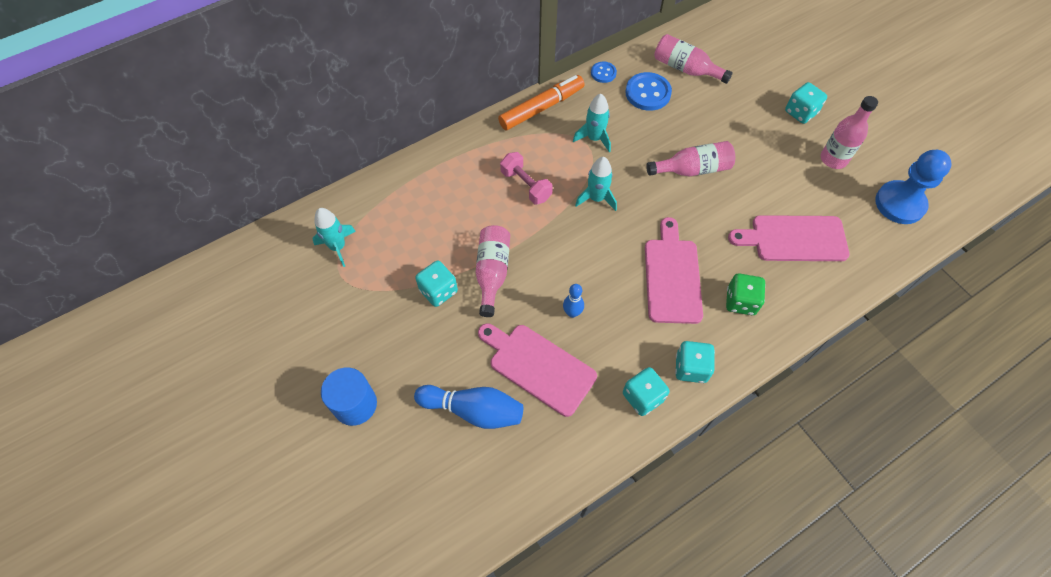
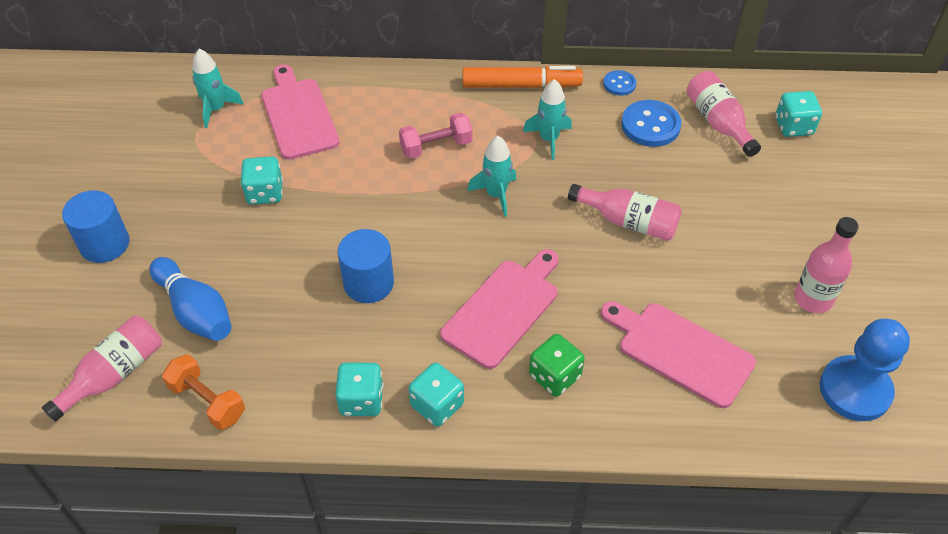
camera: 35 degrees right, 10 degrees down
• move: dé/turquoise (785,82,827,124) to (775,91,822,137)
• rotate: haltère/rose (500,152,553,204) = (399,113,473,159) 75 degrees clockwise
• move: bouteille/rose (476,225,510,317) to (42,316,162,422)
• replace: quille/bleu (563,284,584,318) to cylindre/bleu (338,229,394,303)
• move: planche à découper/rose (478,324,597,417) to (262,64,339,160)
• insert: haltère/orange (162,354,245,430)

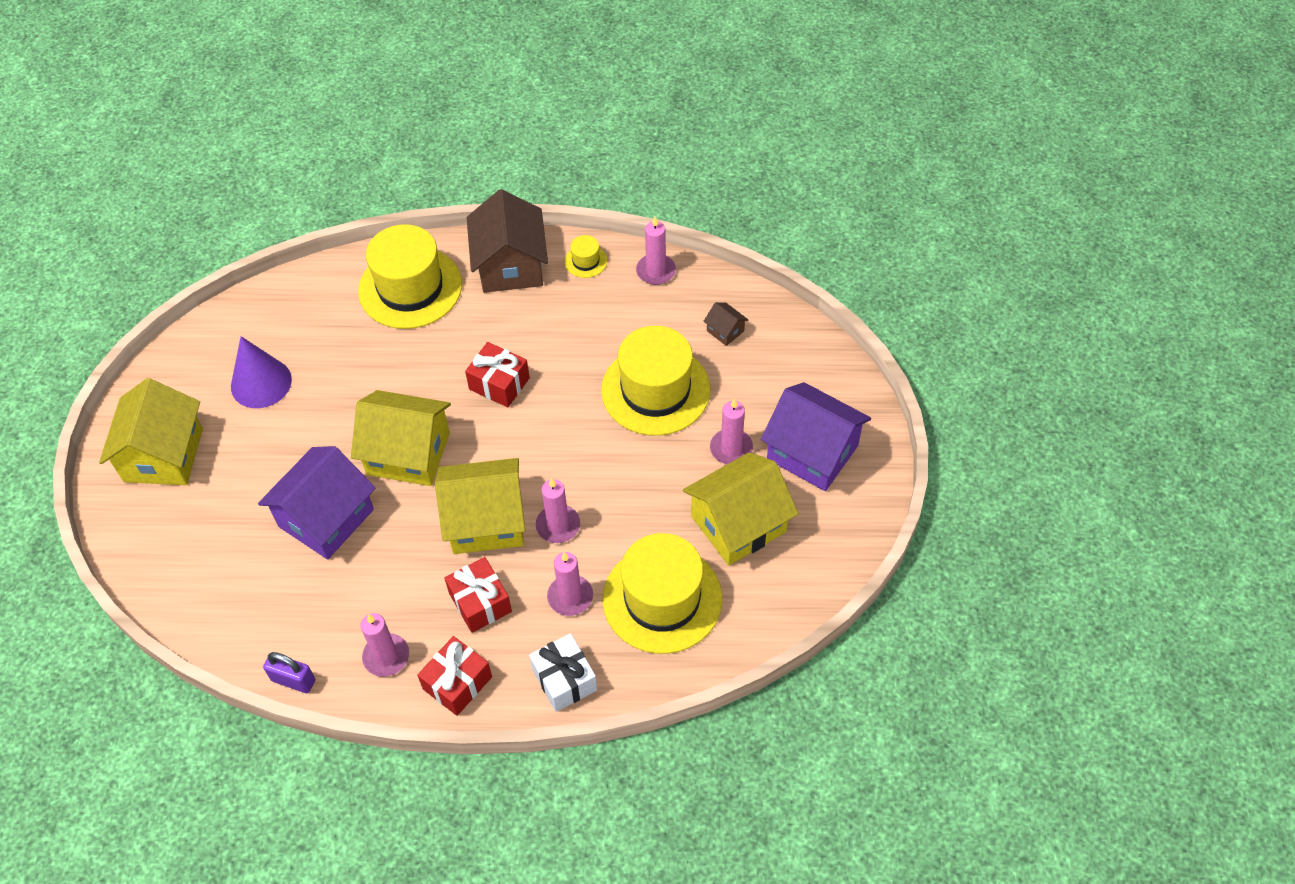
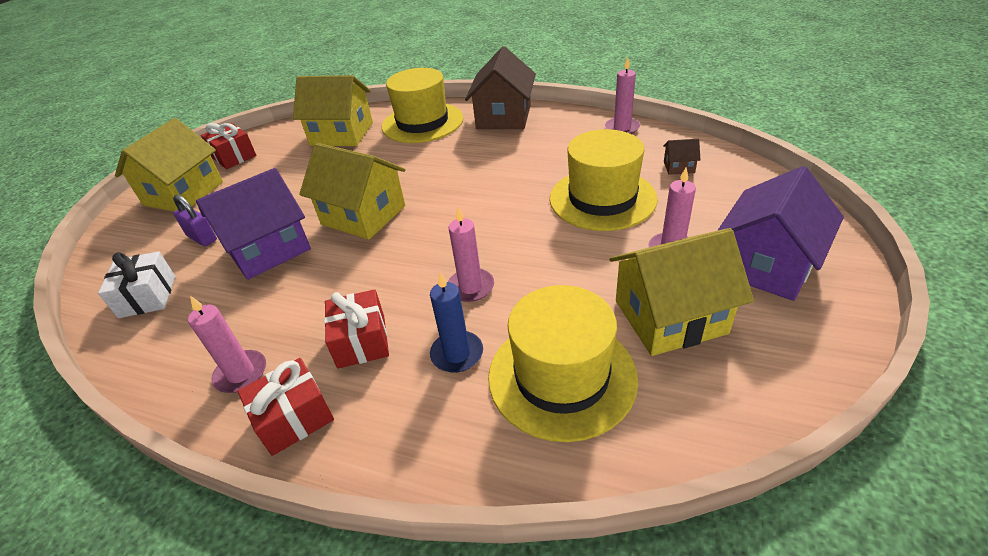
camera: 20 degrees right, 15 degrees down
• delete: chapeau/jaune (564,235,607,278)
• rotate: maison/marron (703,302,748,346) = (663,139,700,175) 60 degrees counterclockwise
• delete: cône/violet (231,336,292,408)
• move: cadeau/rouge (465,342,530,407) to (201,123,256,169)
• rotate: maison/violet (761,382,871,491) = (717,166,844,301) 75 degrees clockwise
• move: maison/jaune (435,458,525,554) to (293,75,373,146)
• recolor: bougie/rose (547,552,593,616) to bougie/bleu (430,272,483,373)
• move: cadeau/blanc (529,633,597,712) to (98,251,176,318)
• move: cadenas/violet (263,652,315,693) to (173,194,217,246)

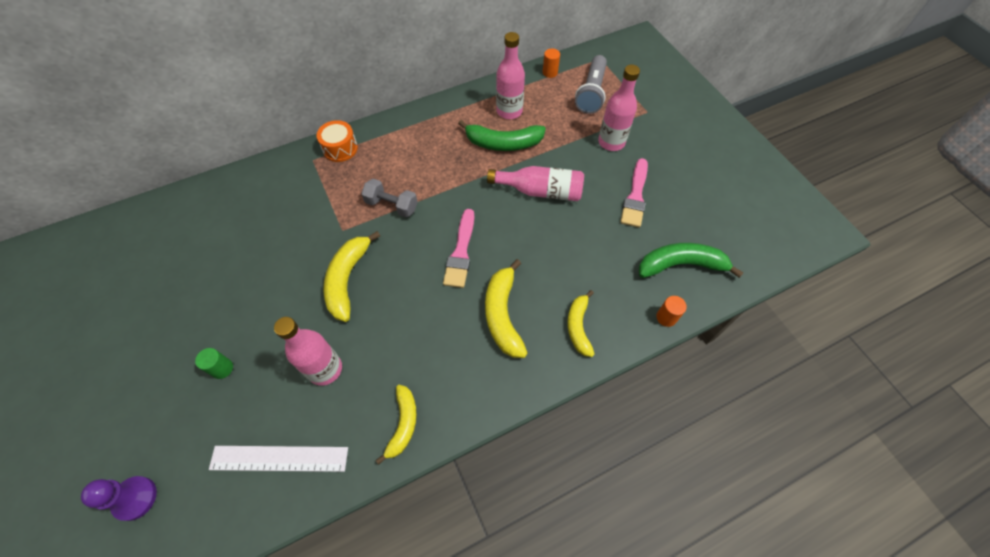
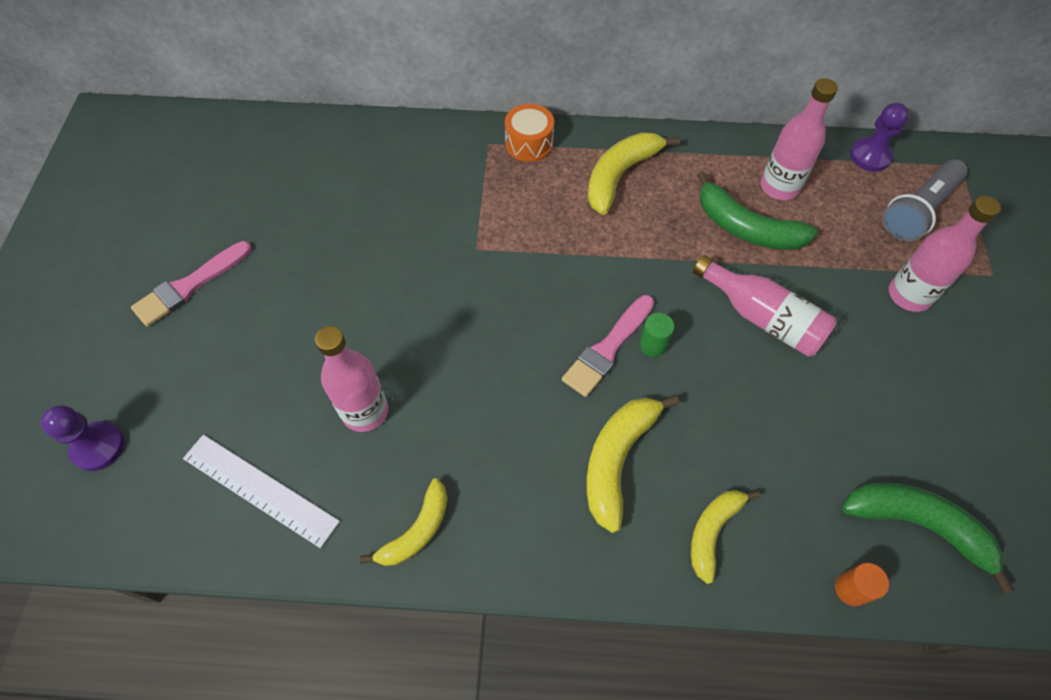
camera: 30 degrees right, 0 degrees up
• replace: cylindre/orange (543,49,560,78) to pion/violet (850,103,909,172)
• move: pinceau/rose (620,158,648,228) to (131,241,252,327)
• delete: haltère/gris (361,179,418,217)
• move: banane/jaune (323,231,380,322) to (588,132,680,215)
• move: cylindre/vert (195,348,233,379) to (639,313,674,357)

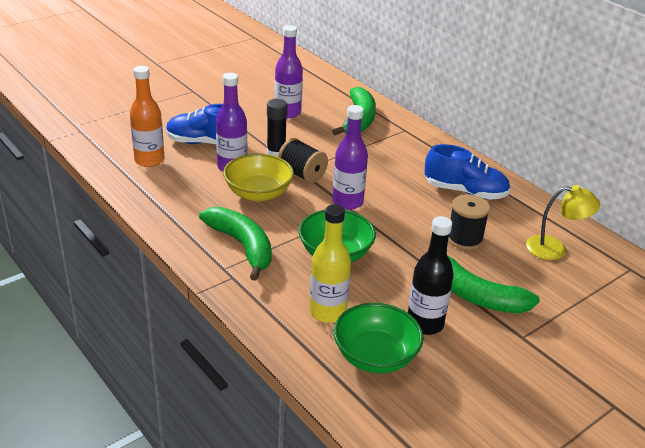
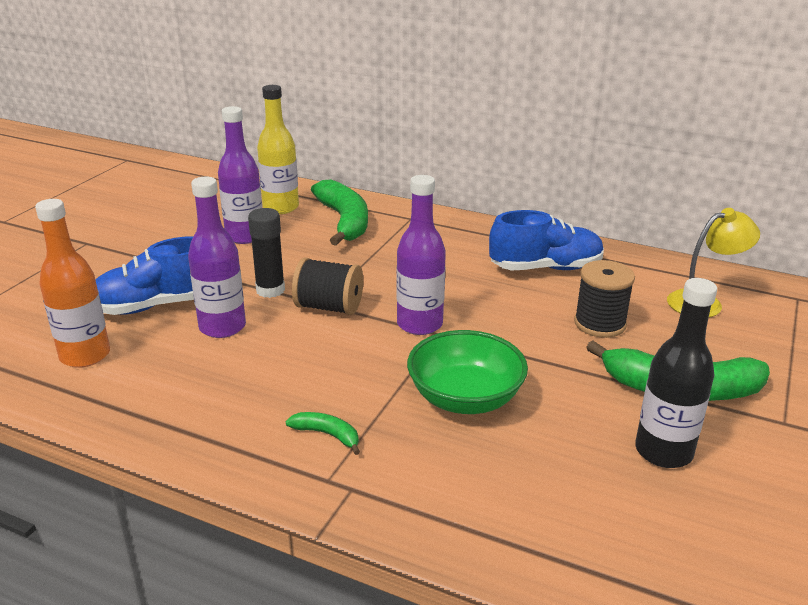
camera: 25 degrees left, 5 degrees down
• delete: bol/jaune (223,153,294,202)
• move: bouteille/jaune (309,204,351,323) to (257,85,299,214)
• resize: banane/vert (199,207,272,281) = (286,412,360,455) x0.45
• delete: bol/vert (334,303,424,373)

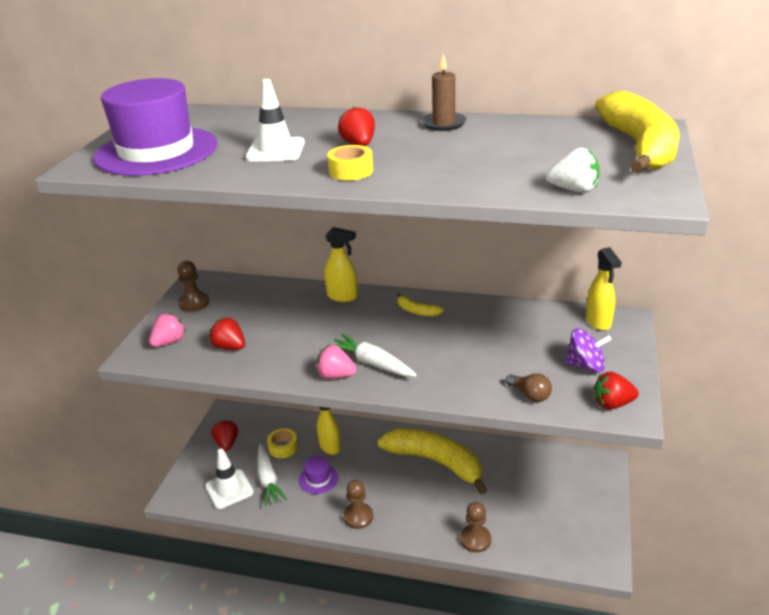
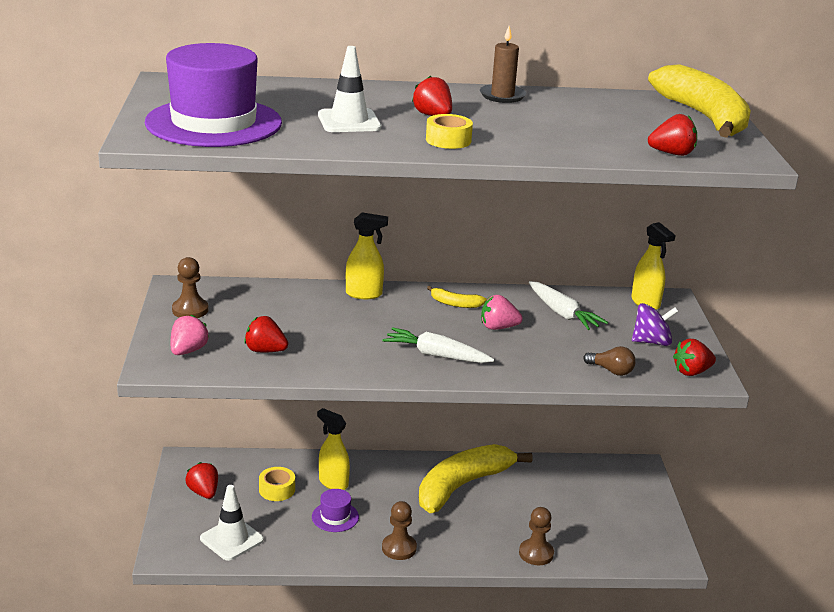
camera: 20 degrees left, 5 degrees down
• recolor: fraise/blanc (546,148,600,193) to fraise/rouge (648,114,697,156)
• move: fraise/rose (316,345,357,379) to (481,295,523,330)
• rotate: banane/jaune (377,428,487,494) = (419,444,533,513) 60 degrees counterclockwise
• move: carotte/blanc (257,444,287,506) to (529,281,608,330)

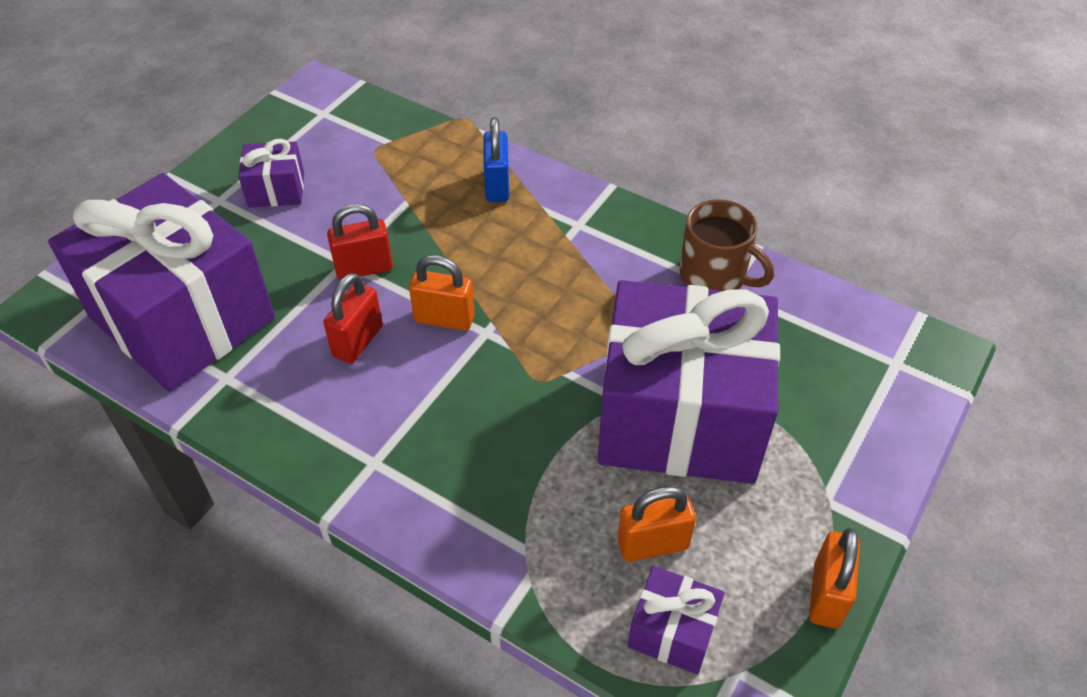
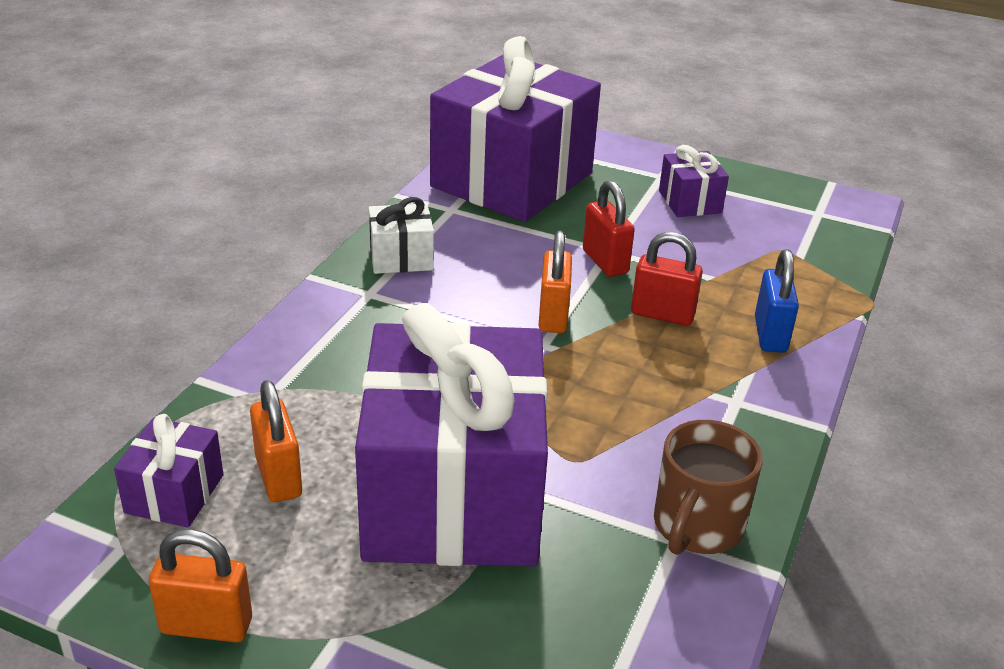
camera: 80 degrees right, 15 degrees down
• rotate: cadenas/bleu (484,117,509,202) = (755,249,799,353) 75 degrees counterclockwise
• move: cadenas/rouge (323,273,383,364) to (631,232,703,326)
• insert: cadeau/blanc (368,197,434,274)

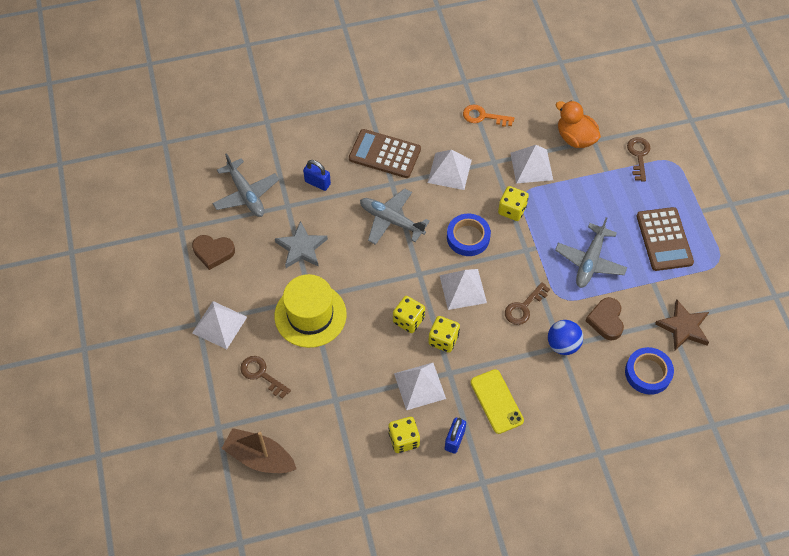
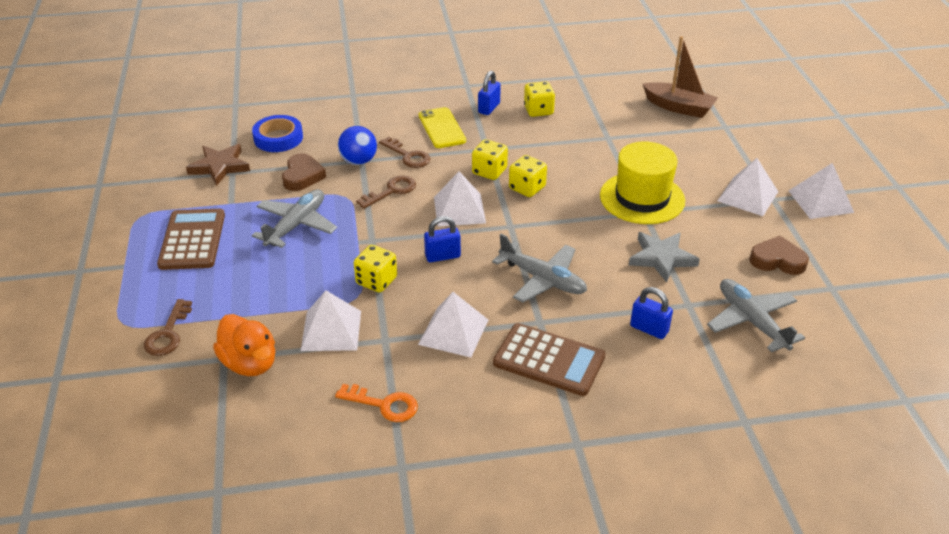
camera: 175 degrees left, 20 degrees down
• replace: ruban adhésif/bleu (447,214,491,256) to cadenas/bleu (424,216,461,262)
• move: clé/marron (240,356,291,399) to (379,137,430,168)
• move: pyramide/blanc (394,363,446,410) to (789,163,854,219)

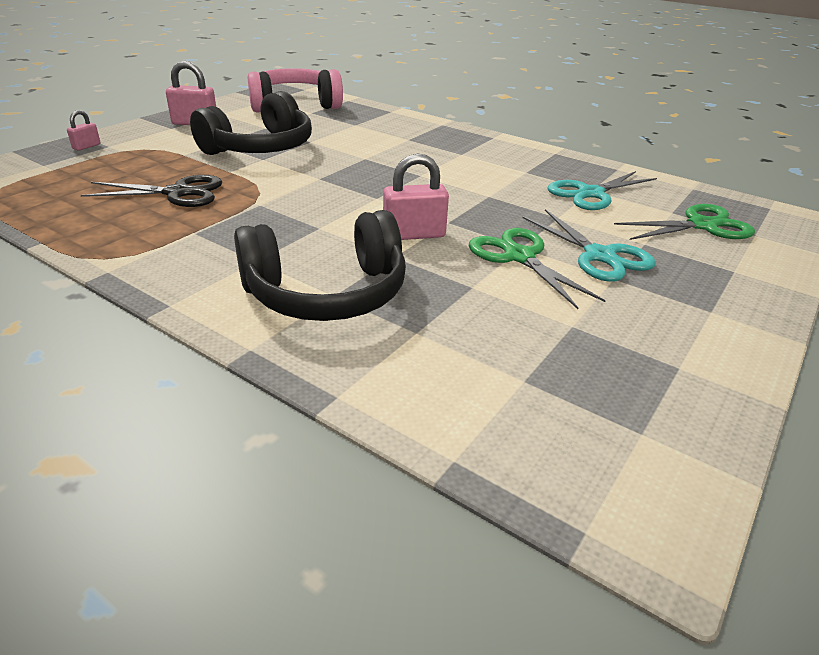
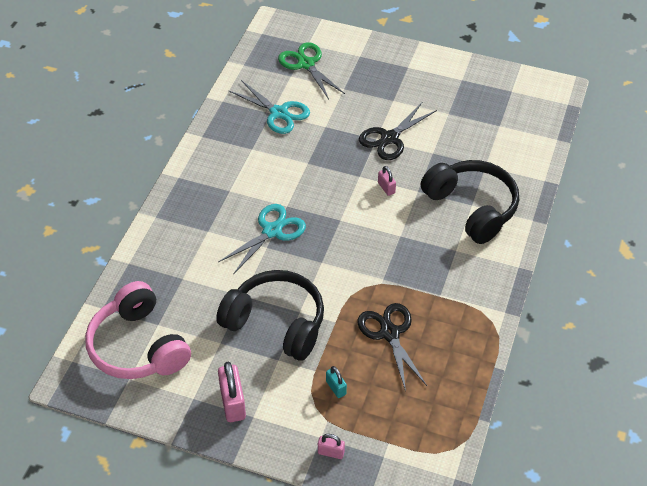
camera: 105 degrees left, 15 degrees up
• resize: cadenas/rose (383,153,449,240) = (378,166,396,196) x0.55
• move: ciseaux/turquoise (522,209,656,281) to (218,204,306,273)
• recolor: ciseaux/vert (469,228,606,309) to ciseaux/noir (359,103,437,160)
• insert: cadenas/turquoise (326,366,347,398)

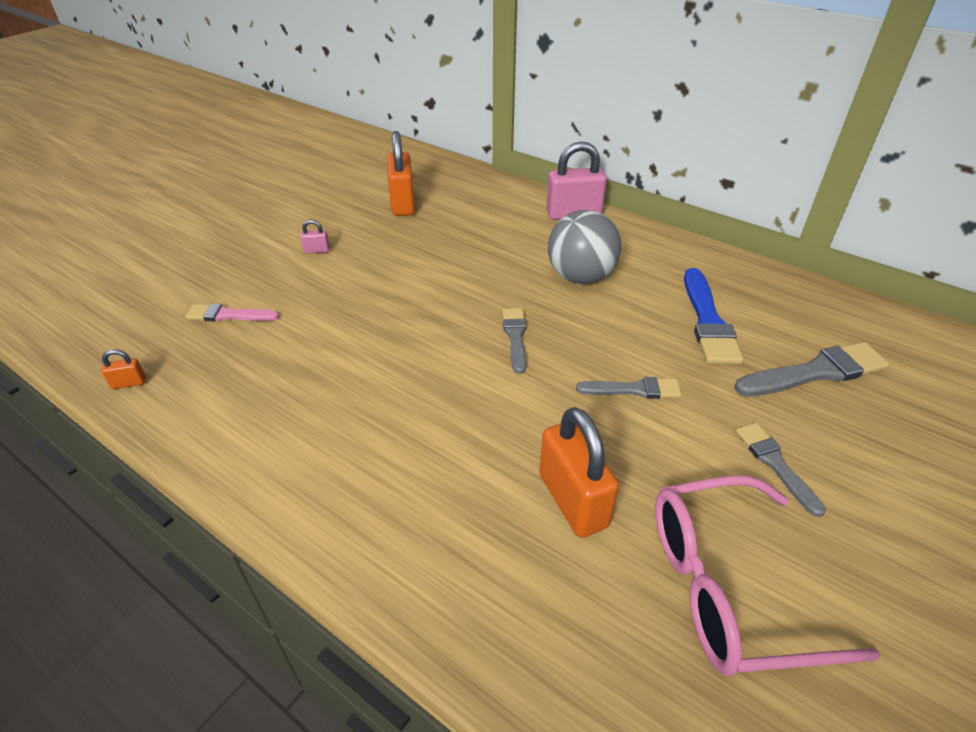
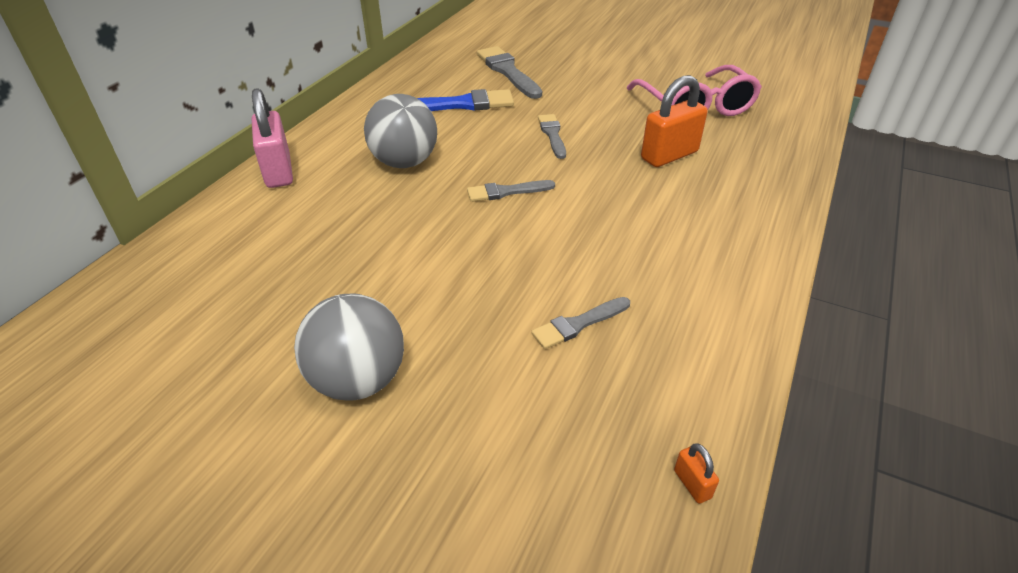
camera: 100 degrees left, 0 degrees up
• delete: cadenas/orange (387,131,415,216)
• replace: cadenas/rose (300,220,330,253) to balle/gris (294,294,404,401)
• delete: pinceau/rose (186,304,279,322)
• move: pinceau/gris (736,423,826,517) to (531,297,630,349)

